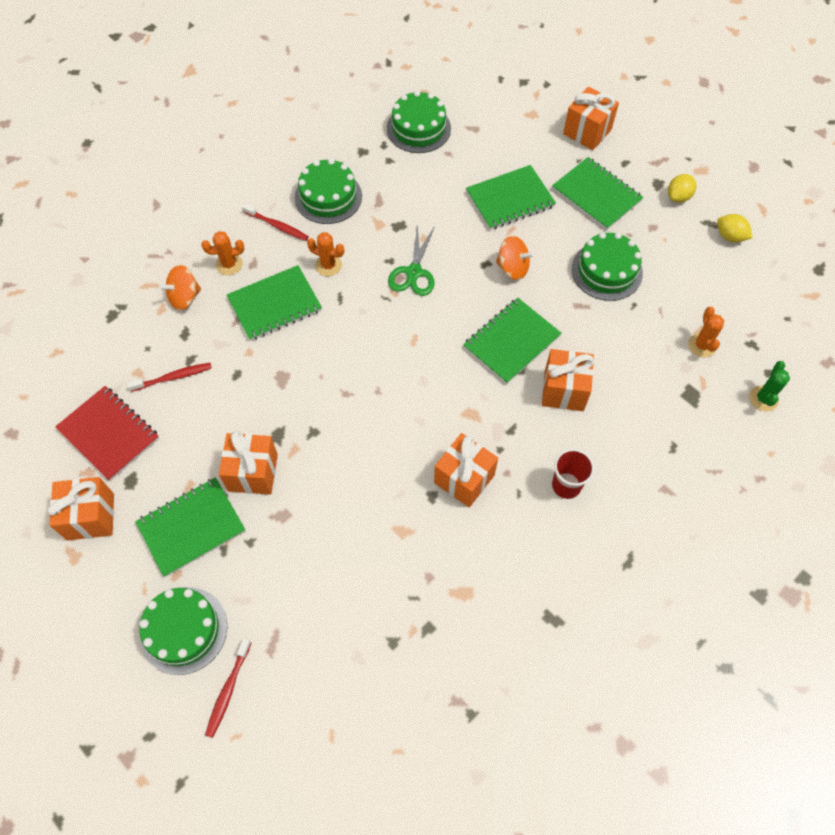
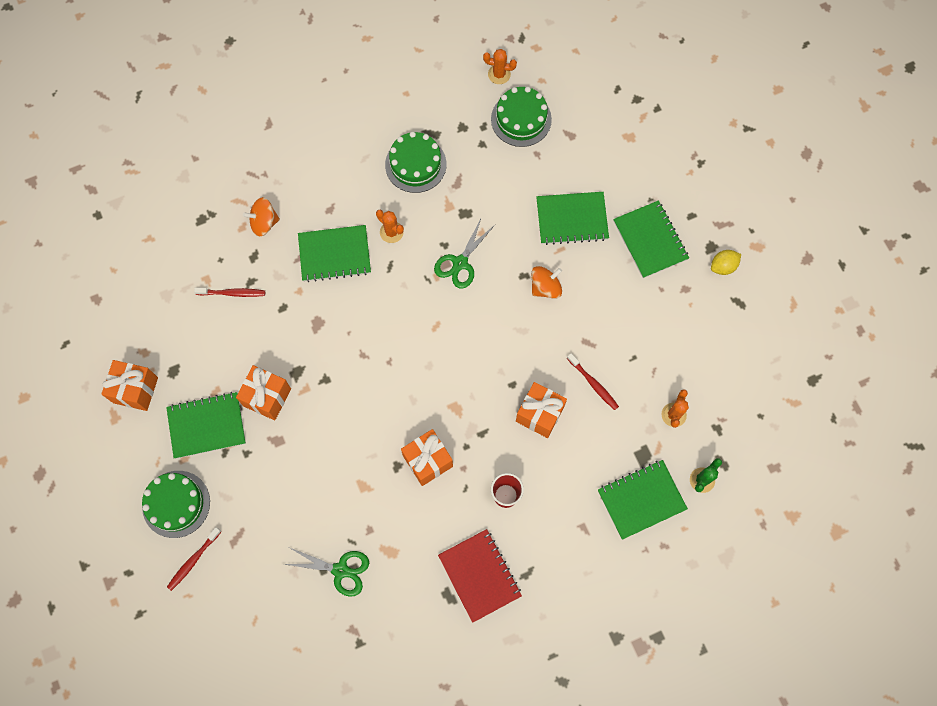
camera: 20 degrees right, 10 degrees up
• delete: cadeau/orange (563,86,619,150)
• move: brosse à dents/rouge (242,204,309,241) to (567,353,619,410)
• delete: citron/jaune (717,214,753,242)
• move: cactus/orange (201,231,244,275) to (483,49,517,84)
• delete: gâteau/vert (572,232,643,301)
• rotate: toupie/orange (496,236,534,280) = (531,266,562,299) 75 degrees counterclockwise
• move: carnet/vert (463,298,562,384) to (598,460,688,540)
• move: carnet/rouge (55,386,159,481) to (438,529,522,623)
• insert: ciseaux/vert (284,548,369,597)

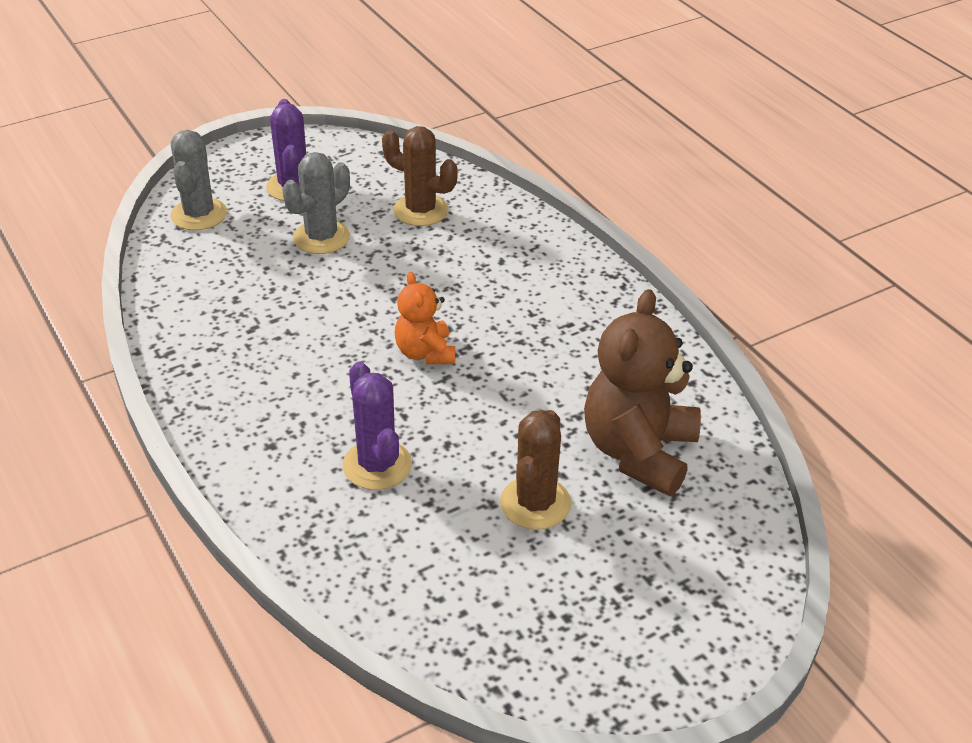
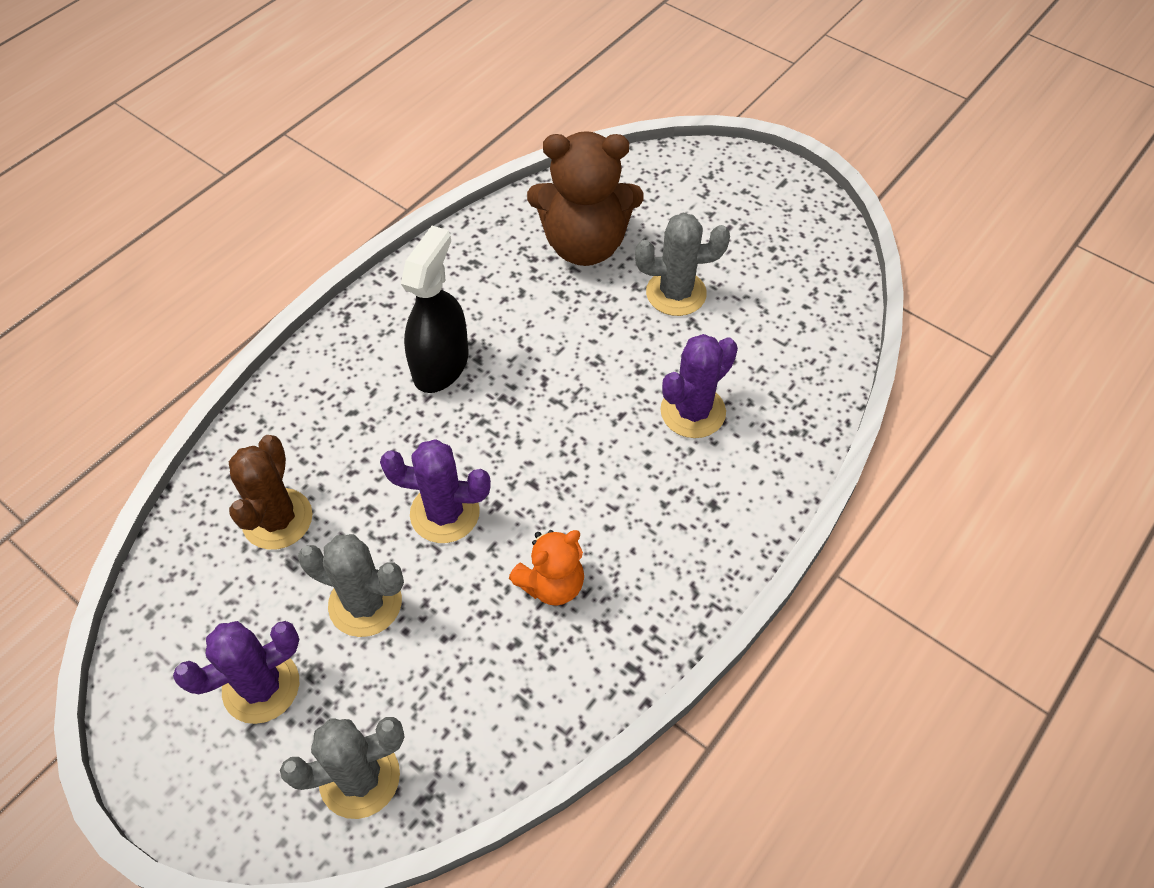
camera: 110 degrees left, 15 degrees up
• move: ours en peluche/orange (395,272,455,364) to (509,530,584,606)
• recolor: cactus/marron (500,410,571,530) to cactus/gris (635,213,730,316)
• insert: vaporisateur/noir (401,226,469,393)
• insert: cactus/violet (380,439,491,543)

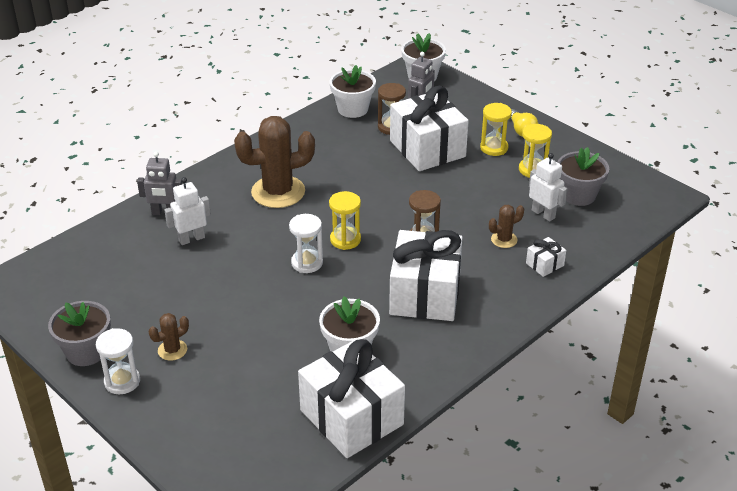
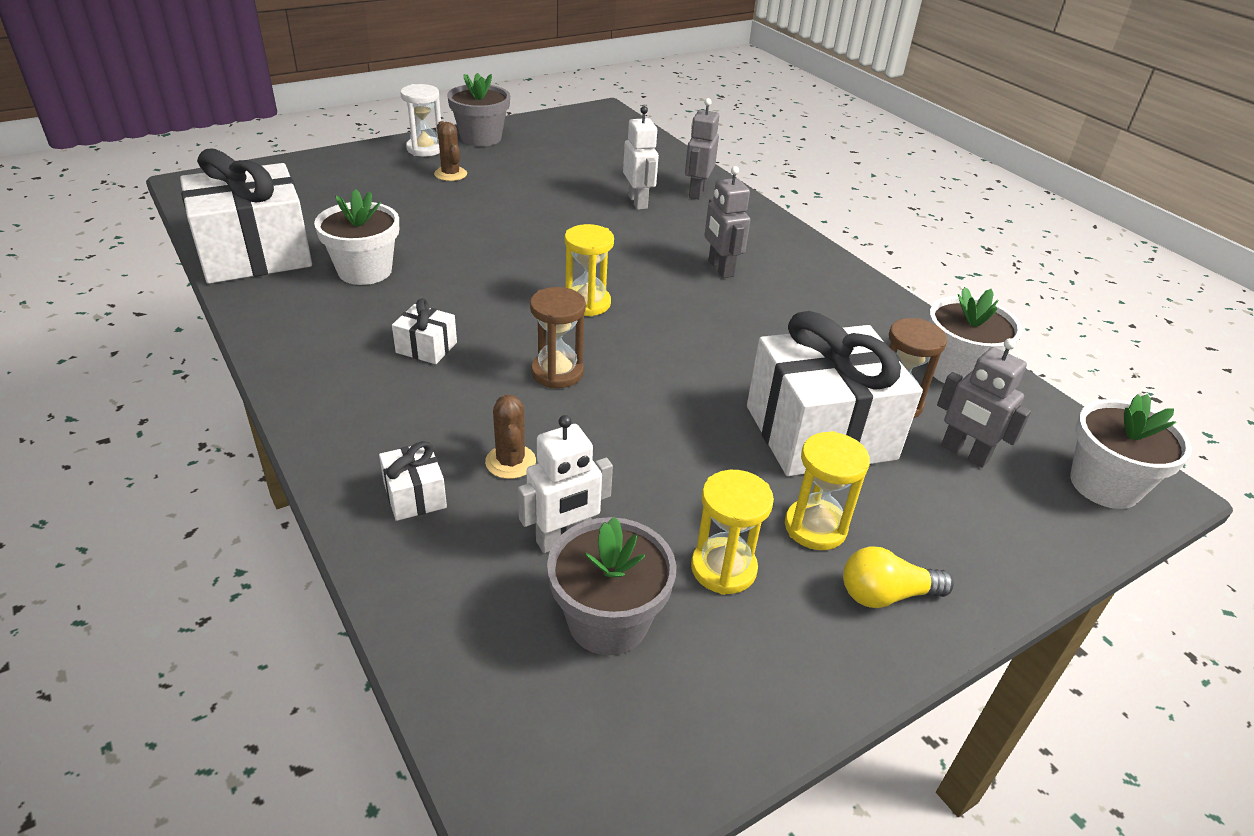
camera: 100 degrees right, 0 degrees up
• replace: cactus/marron (234,116,315,208) to robot/gris (705,166,750,278)
• delete: sablier/blanc (289,214,323,273)
• resize: cadeau/blanc (389,230,463,321) = (392,298,457,364) x0.42

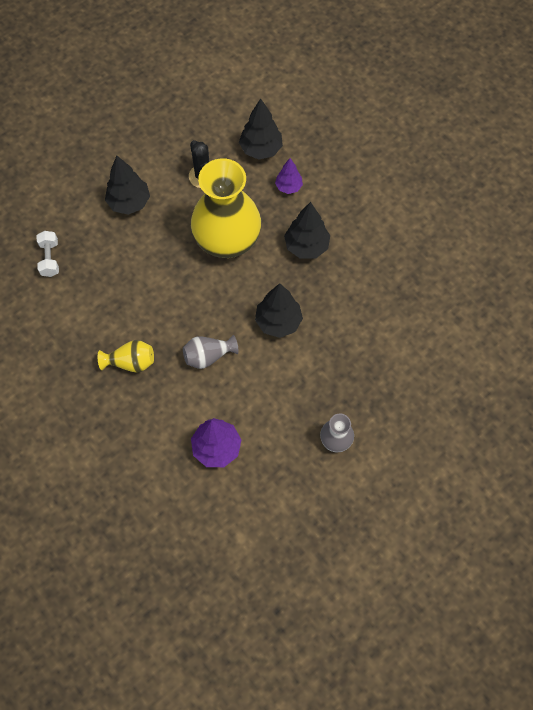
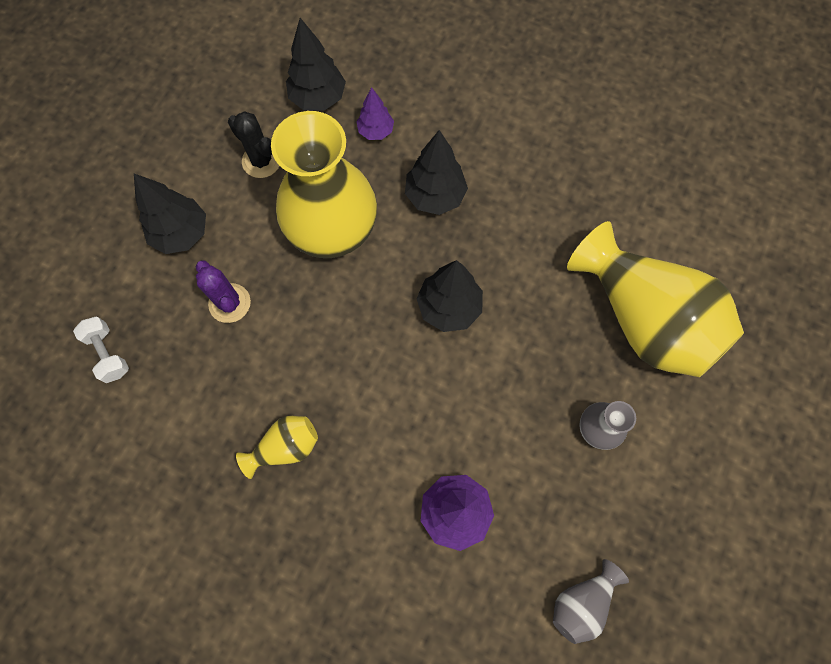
camera: 25 degrees left, 5 degrees up
• move: vase/gris (183,335,239,369) to (553,559,629,644)
• insert: vase/jaune (567,221,744,377)
• insert: cactus/violet (195,260,251,323)

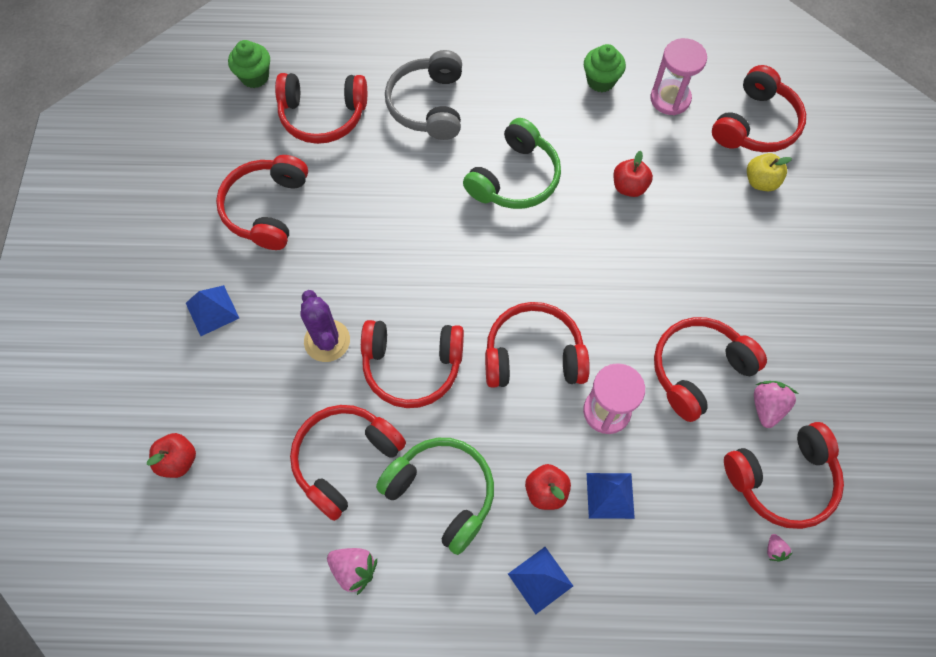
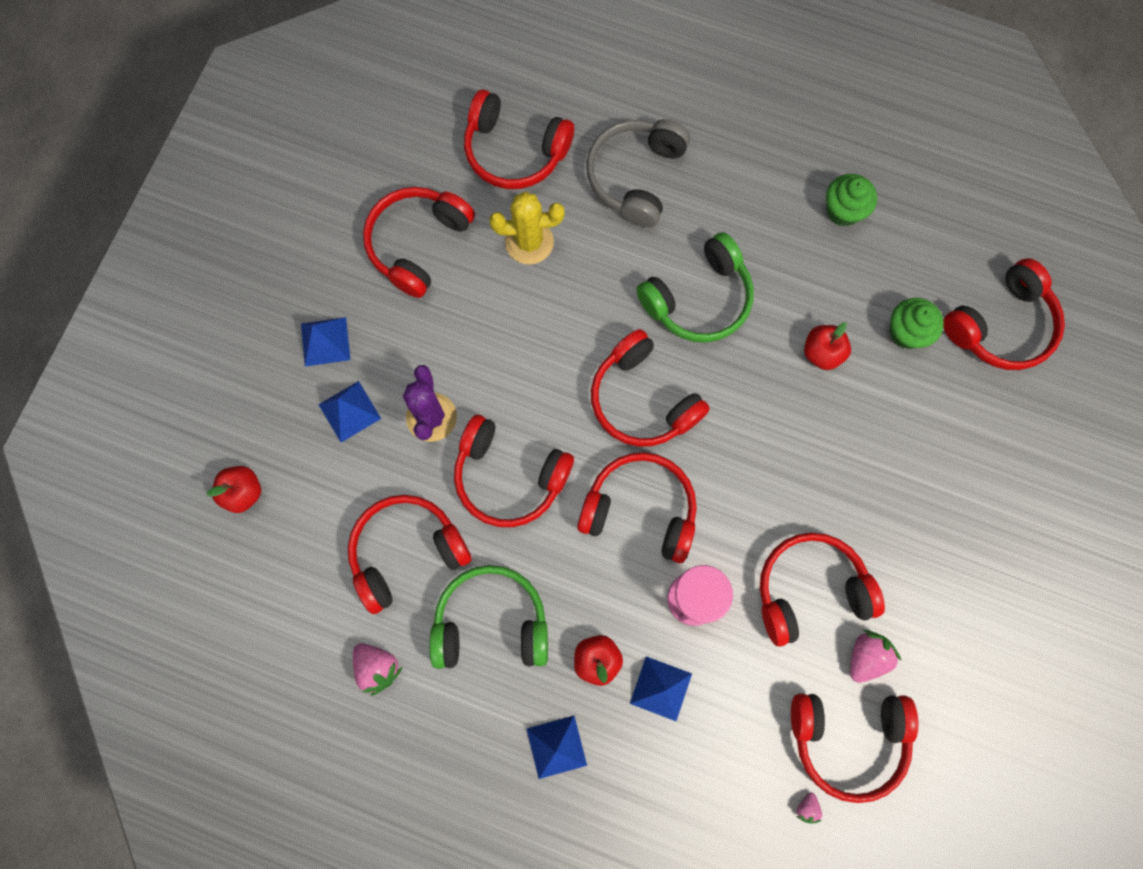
camera: 20 degrees right, 10 degrees up
• delete: sablier/rose (650,38,707,115)
• move: muffin/vert (228,40,270,88) to (889,298,944,349)
• delete: pomme/jaune (747,153,792,191)
• rotate: casque audio/vert (376,438,494,555) = (429,565,548,669) 60 degrees counterclockwise
• insert: cactus/jaune (489,192,564,264)
• insert: casque audio/rouge (591,329,710,447)
• insert: pyramide/bleu (318,381,381,442)

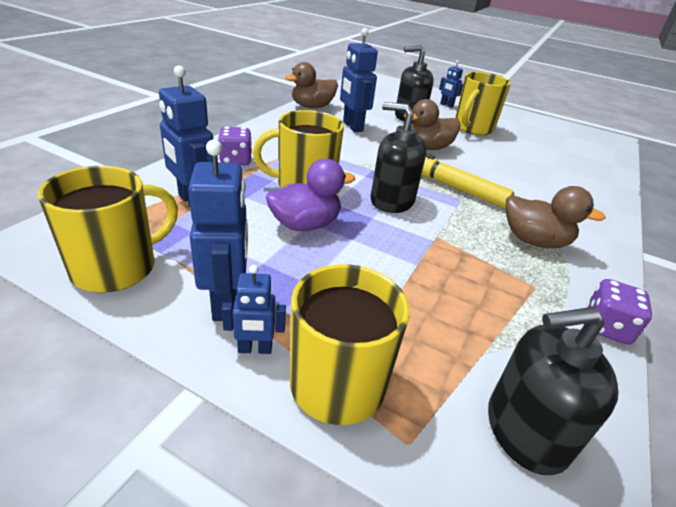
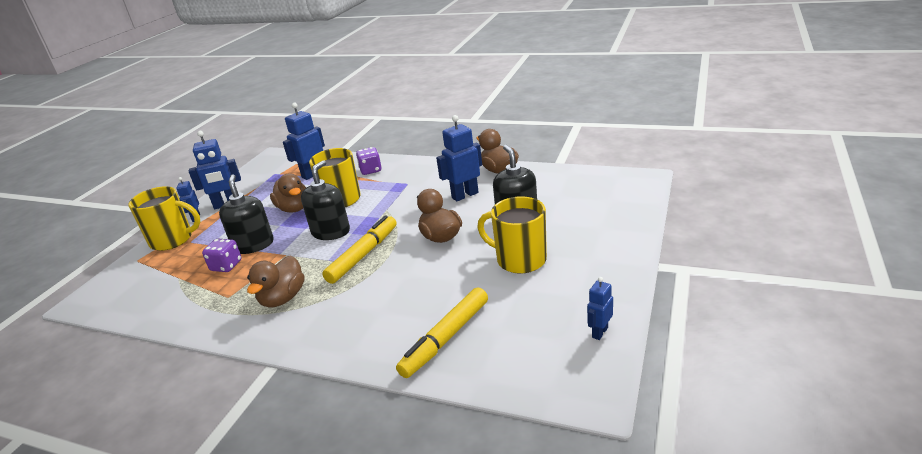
camera: 90 degrees right, 5 degrees down
• move: robot/bleu (439,60,463,108) to (587,277,613,340)
• recolor: canard/violet (266,158,355,231) to canard/marron (270,174,306,213)
• delete: tasse/jaune (37,166,178,292)
• move: dé/violet (586,279,652,345) to (202,238,242,272)
• move: distributeur de savon/noir (488,307,618,475) to (219,175,274,254)
• insert: feutre/jaune (396,287,488,378)

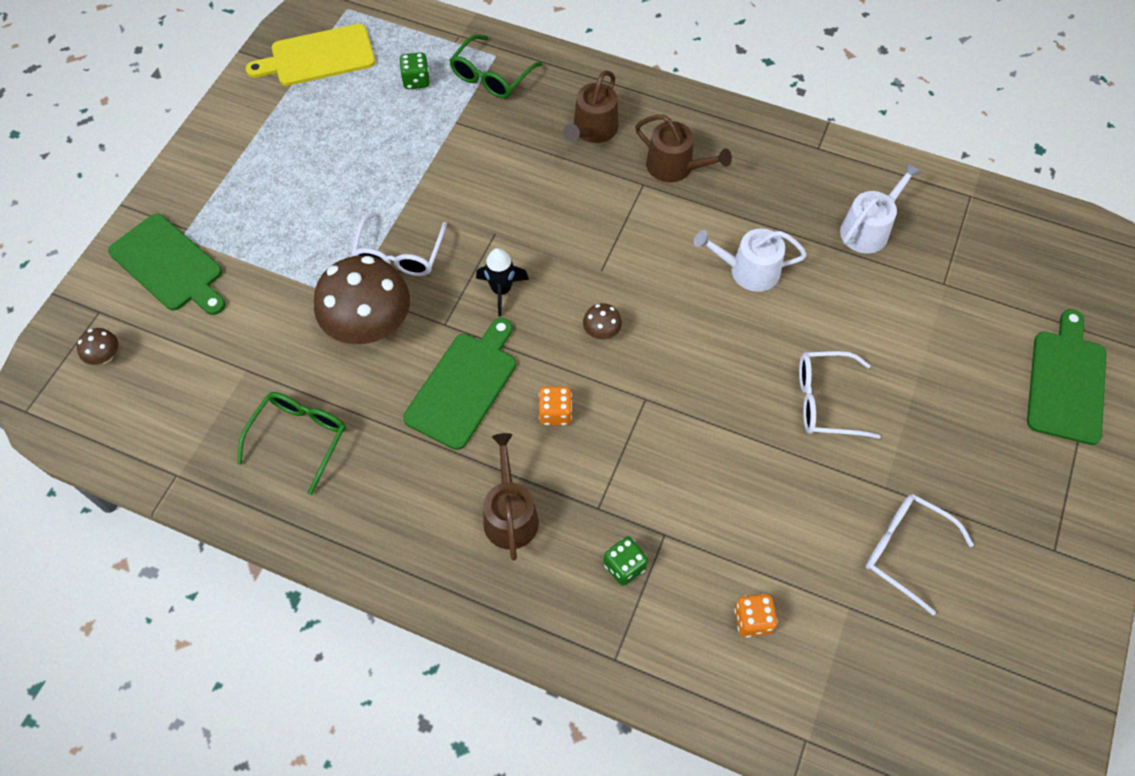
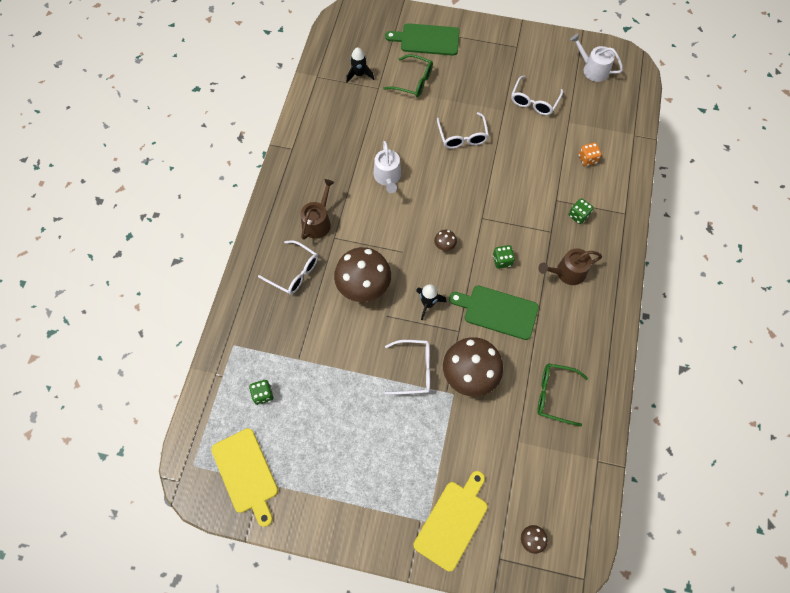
camera: 100 degrees left, 5 degrees up
• move: lunettes/vert (449,35,542,99) to (383,54,433,97)
• replace: arrosoir/marron (563,70,618,143) to lunettes/blanc (258,240,318,295)
• move: arrosoir/blanc (840,163,922,253) to (570,34,623,82)
• recolor: planche à découper/vert (108,214,226,315) to planche à découper/jaune (413,471,488,571)
• recolor: dé/orange (539,386,572,425) to dé/vert (493,245,515,269)
• insert: fusée/noir (346,47,374,83)
• insert: champignon/marron (334,247,391,302)

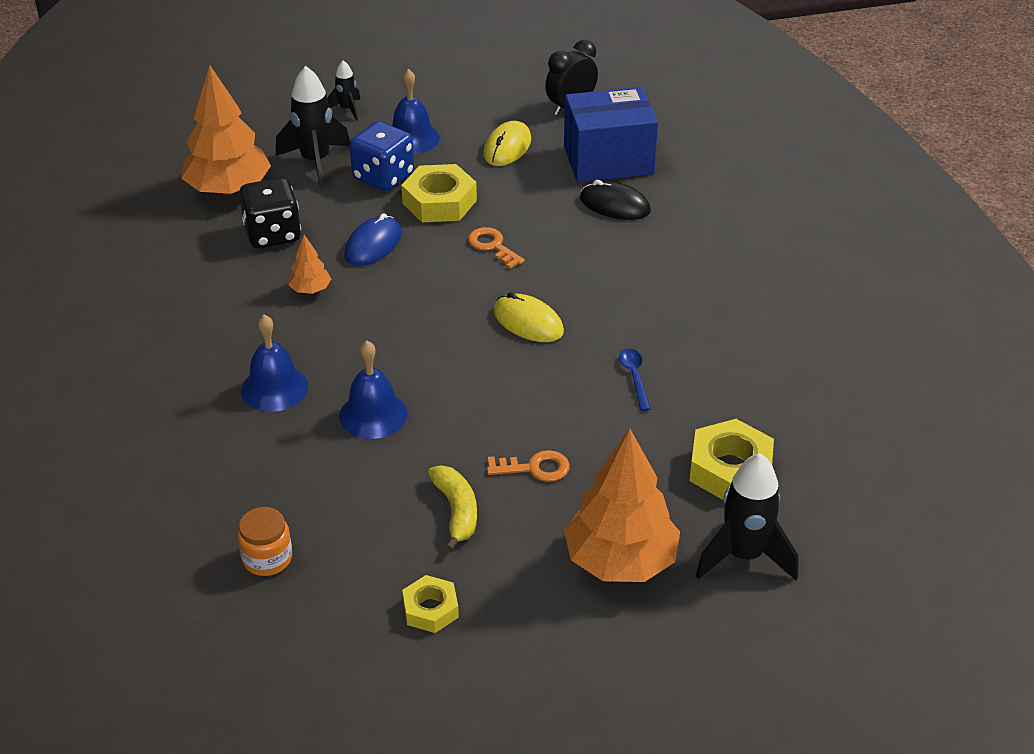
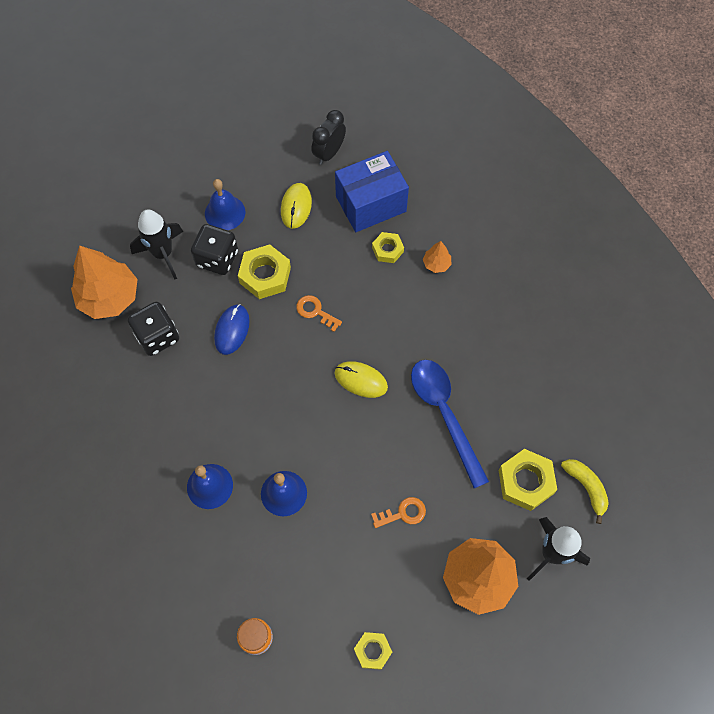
camera: 15 degrees left, 25 degrees up
• delete: fusée/noir (327,60,361,121)
• recolor: dé/bleu (350,121,414,191) to dé/noir (191,224,238,275)
• replace: souris/noir (580,180,651,220) to écrou/jaune (372,232,404,263)
• move: arbre/orange (288,235,331,294) to (423,241,451,273)
• resize: cuillère/bleu (619,348,651,411) = (411,360,489,488) x2.39
• move: banane/jaune (428,465,477,551) to (561,459,609,524)

